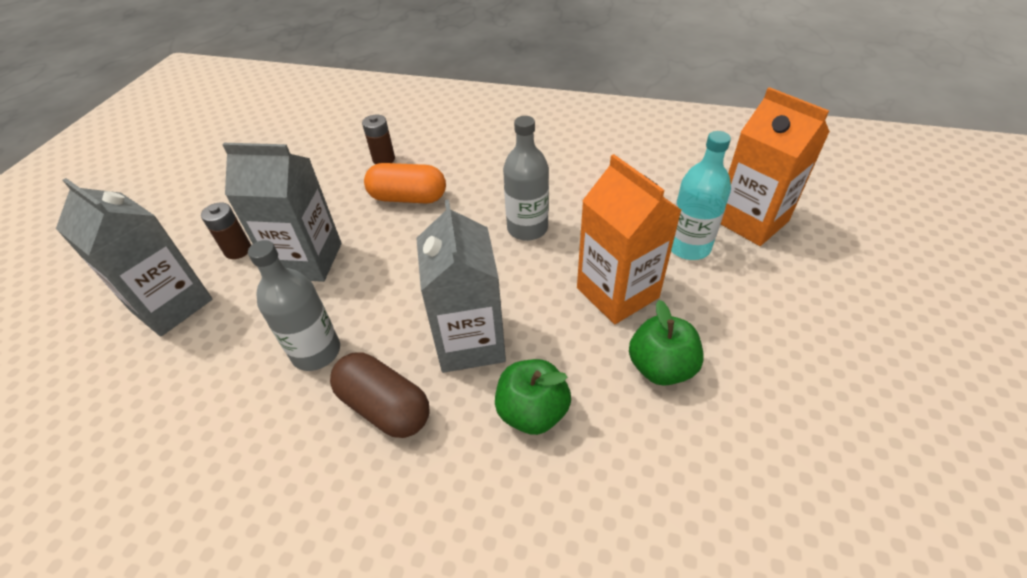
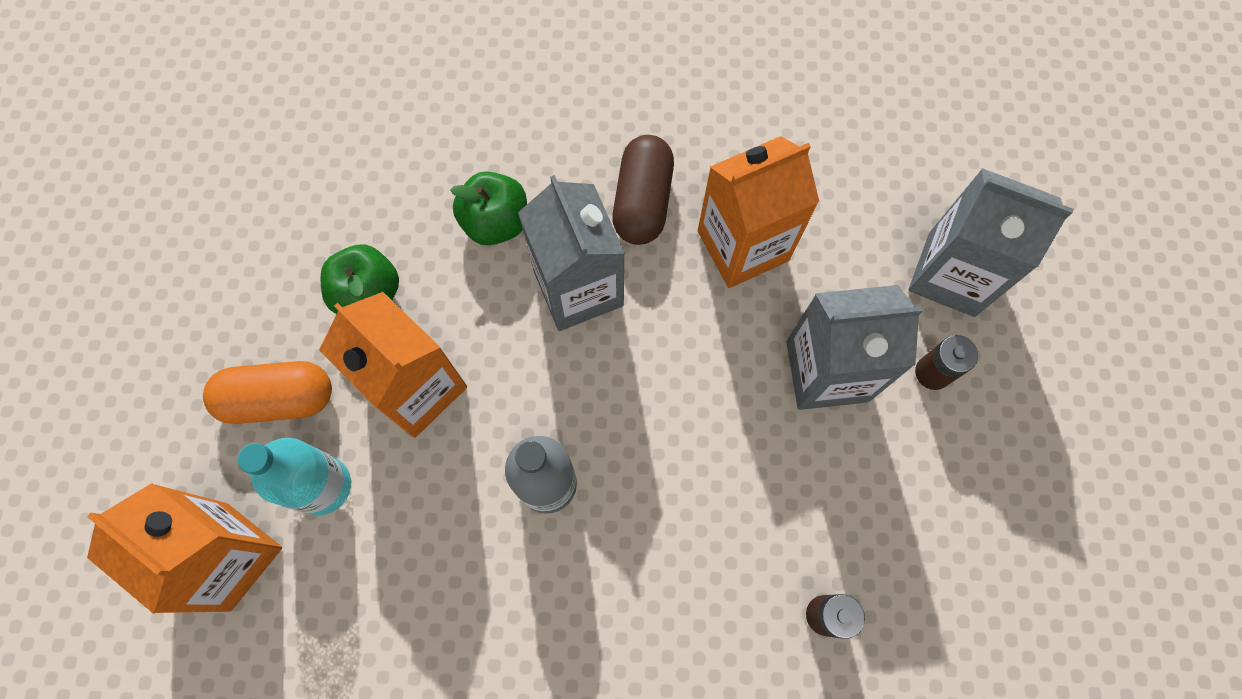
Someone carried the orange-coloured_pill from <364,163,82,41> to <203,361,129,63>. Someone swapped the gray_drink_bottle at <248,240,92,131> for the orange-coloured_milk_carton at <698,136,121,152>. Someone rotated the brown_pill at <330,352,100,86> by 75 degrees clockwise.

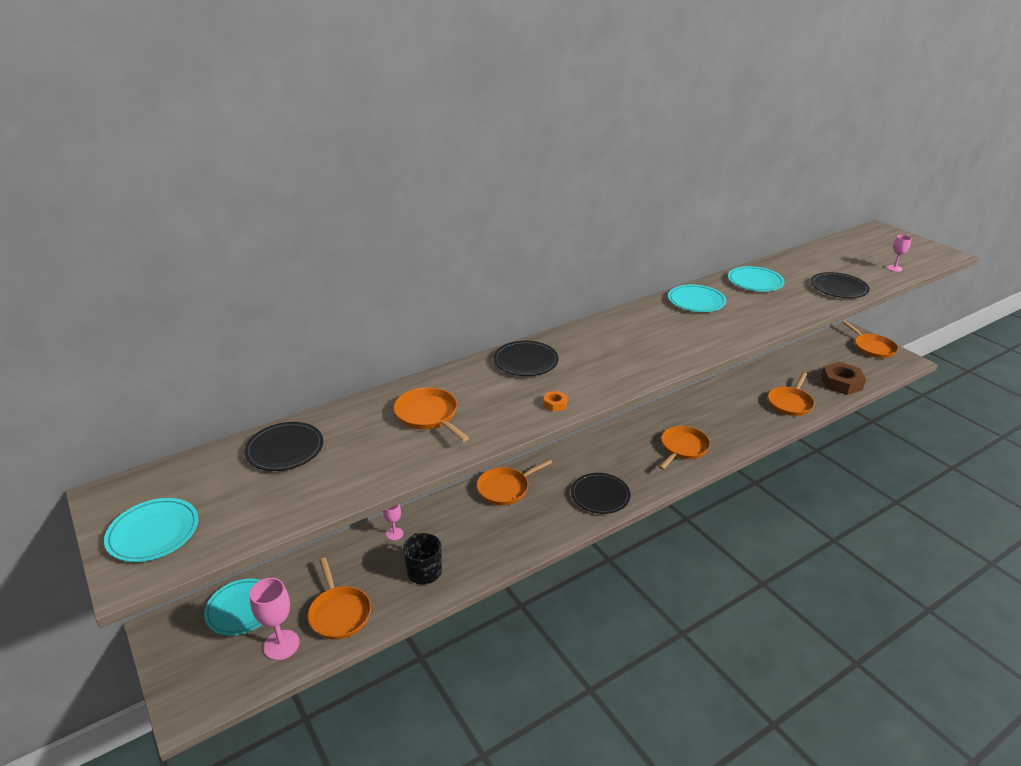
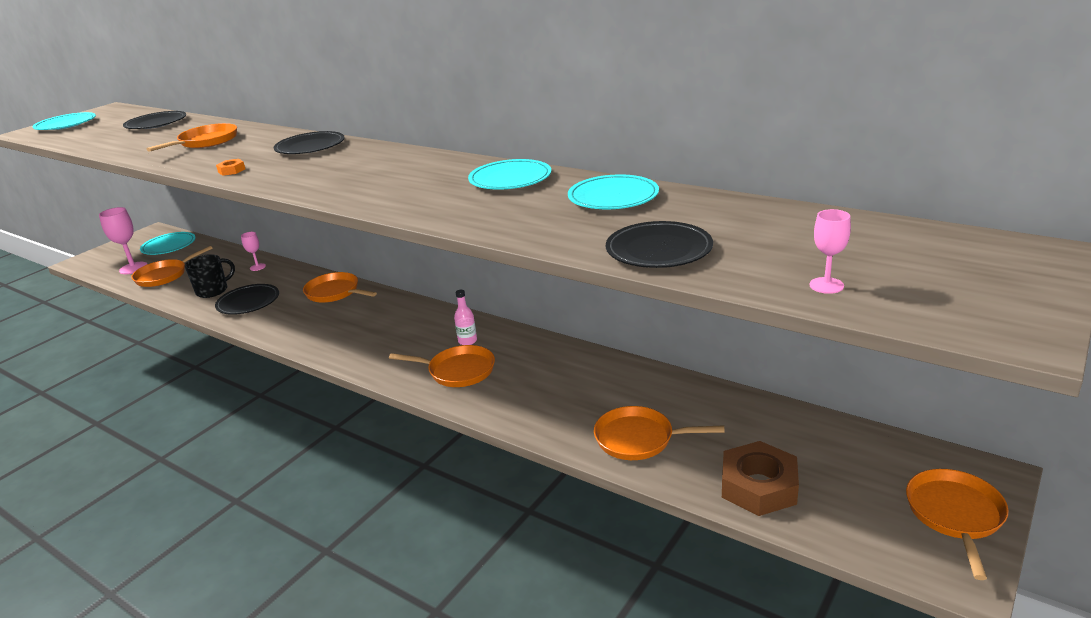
Someone put down the rosy_drink_bottle at <454,290,23,55>. Someone carried the black_dinner_plate from <571,473,59,41> to <215,284,64,31>. Someone rotated the orange-coloured_frying_pan at <842,320,56,38> by 150 degrees clockwise.

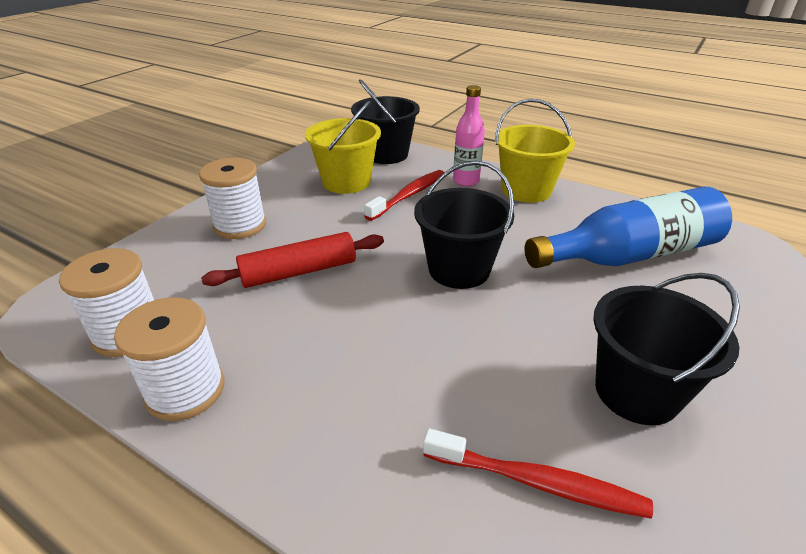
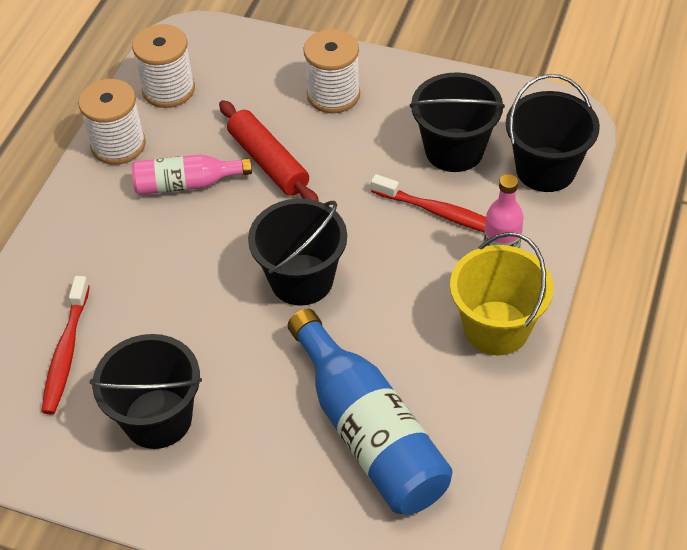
Someone put down the rosy_drink_bottle at <132,155,120,40>. Someone repainted the golden_pail at <305,101,76,93>, which became the black_pail at <410,72,95,100>.

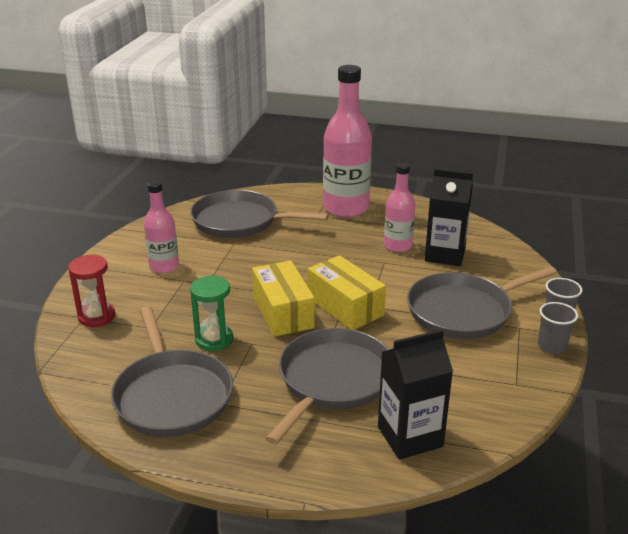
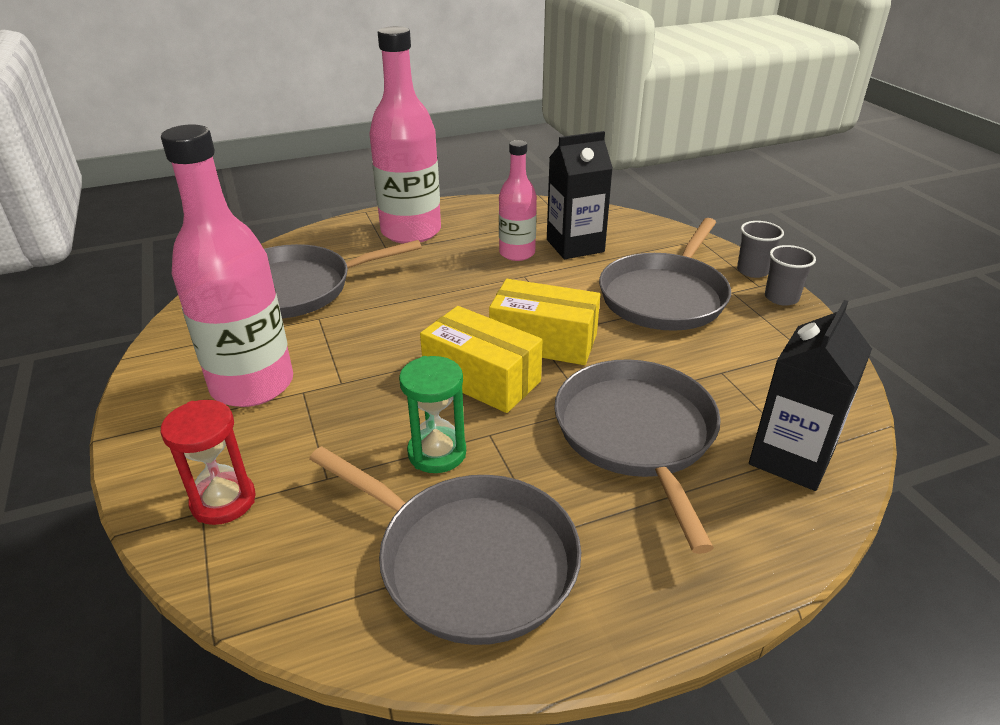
Someone scaled the rosy_drink_bottle at <144,180,35,93> by 1.76.

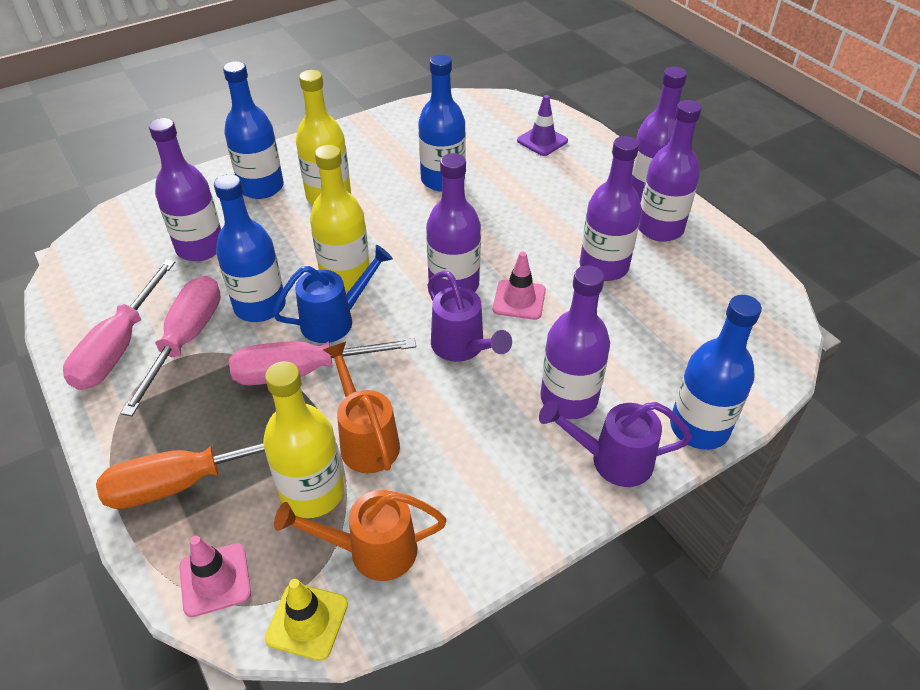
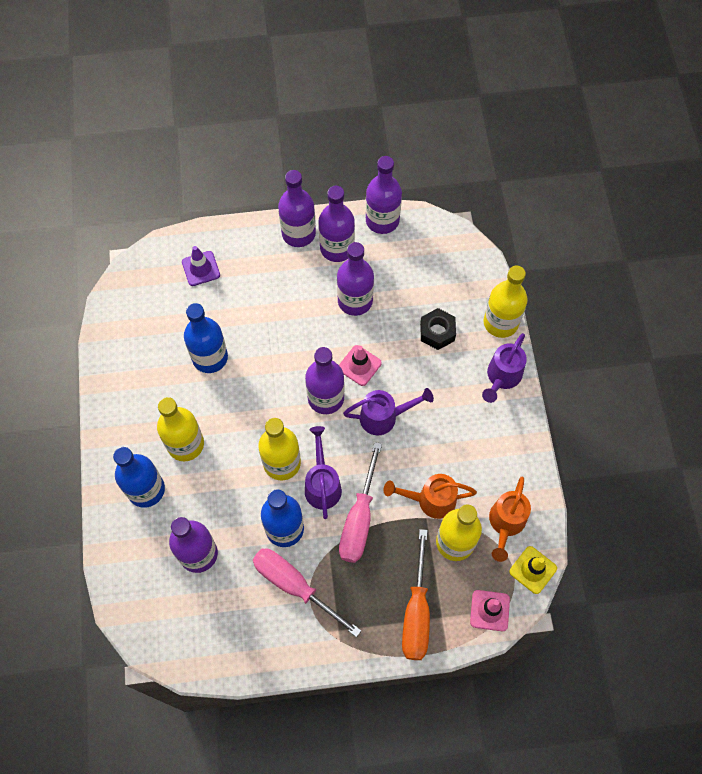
Someone took away the rosy_screwdriver at <63,259,112,131>. Someone put down the black_hex_nut at <420,308,36,42>. Someone carried the royal_purple_drink_bottle from <540,265,70,154> to <366,156,36,78>. Someone repainted the royal_blue_sprinkling_can at <272,245,121,98>, which became the royal_purple_sprinkling_can at <305,426,37,93>. Someone repainted the royal_blue_drink_bottle at <670,295,92,155>, which became the golden_drink_bottle at <484,266,43,72>.

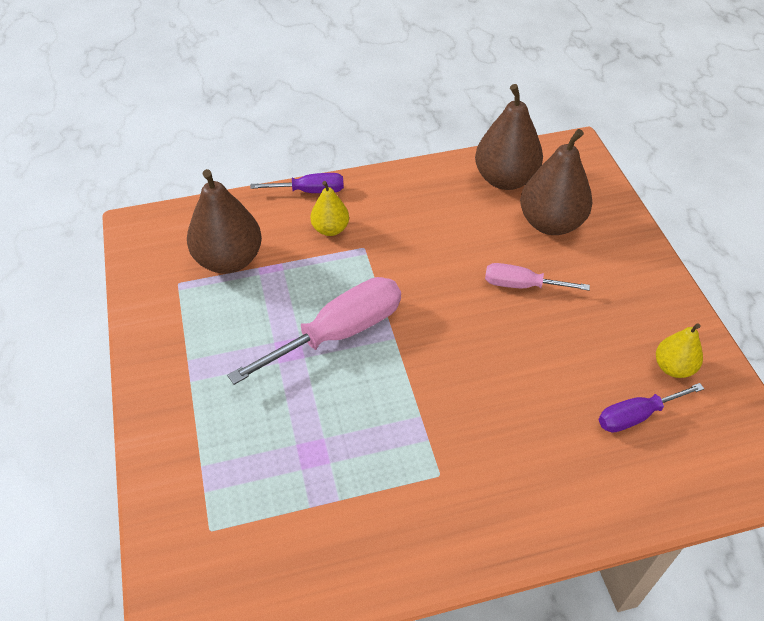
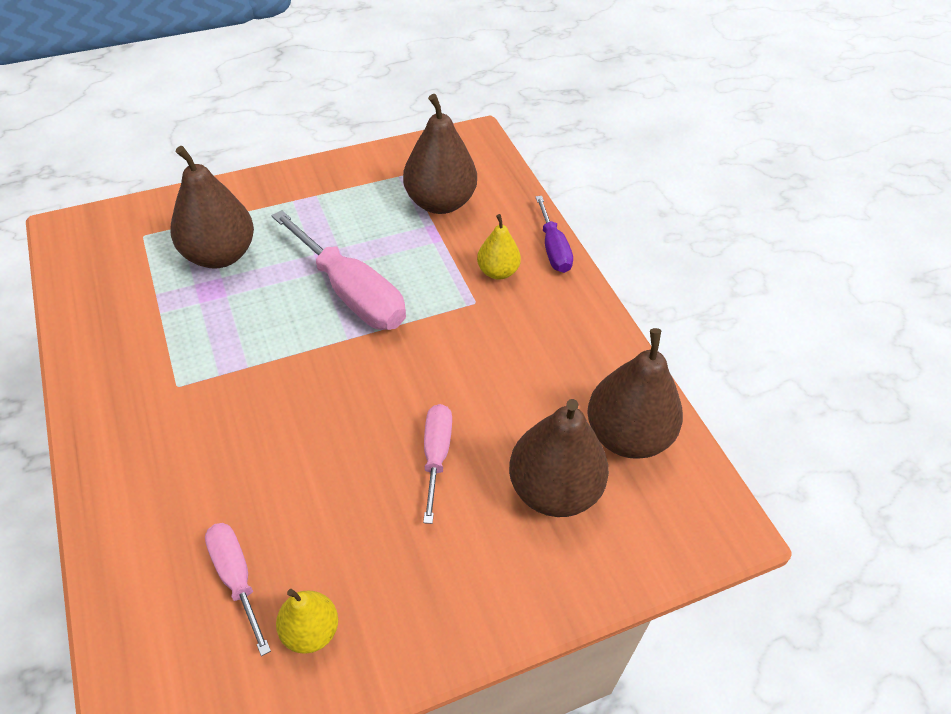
Someone put down the brown_toy_pear at <170,146,84,123>. Someone repainted the royal_purple_screwdriver at <599,383,105,50>, which became the rosy_screwdriver at <205,523,66,133>.

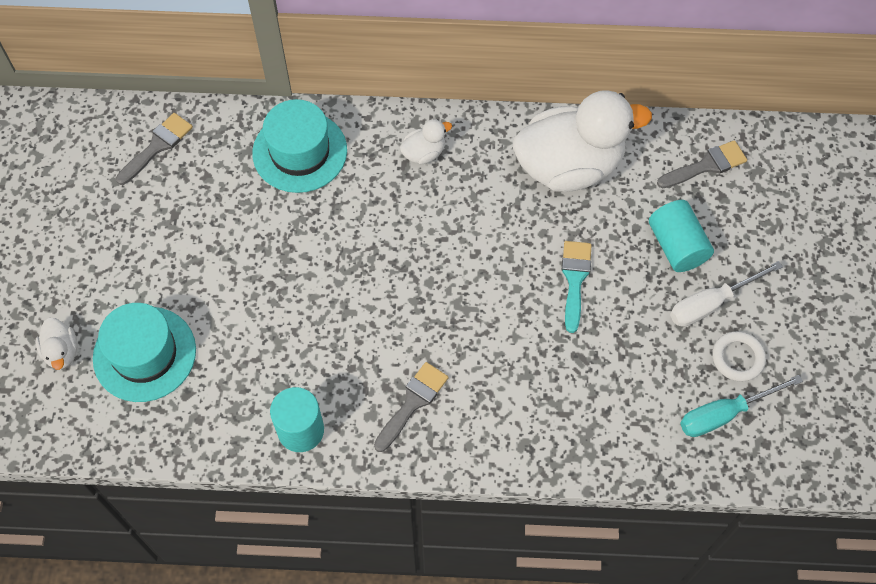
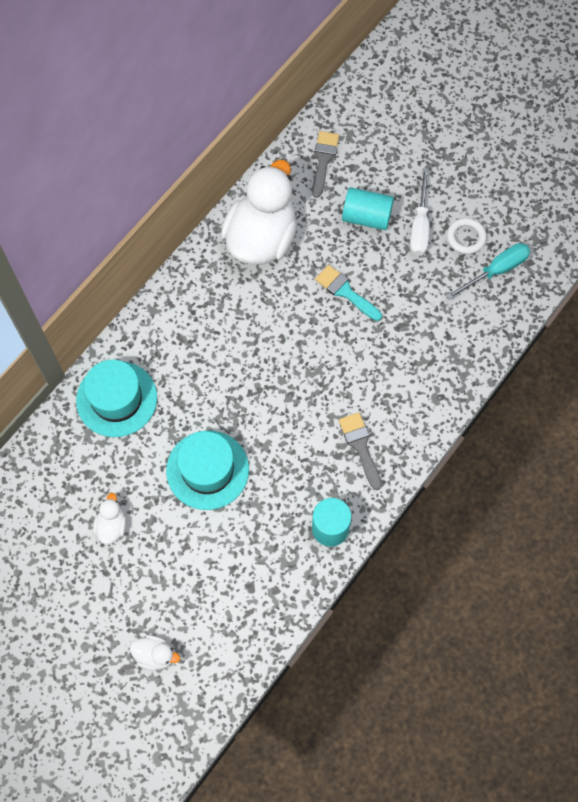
Someone took away the gray_brush at <116,113,77,72>. Someone carried the teal_tall_hat from <93,303,103,99> to <166,431,83,79>. Someone carried the white_toy_duck from <400,119,52,46> to <93,493,33,51>. Someone rotated the teal_screwdriver at <680,375,123,62> by 135 degrees counterclockwise.

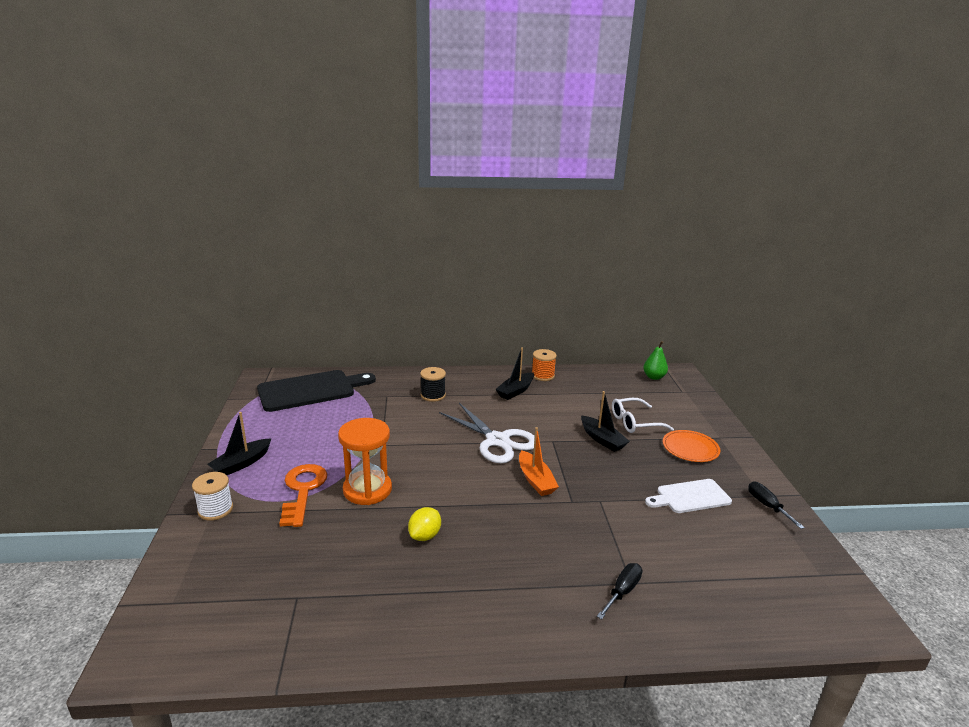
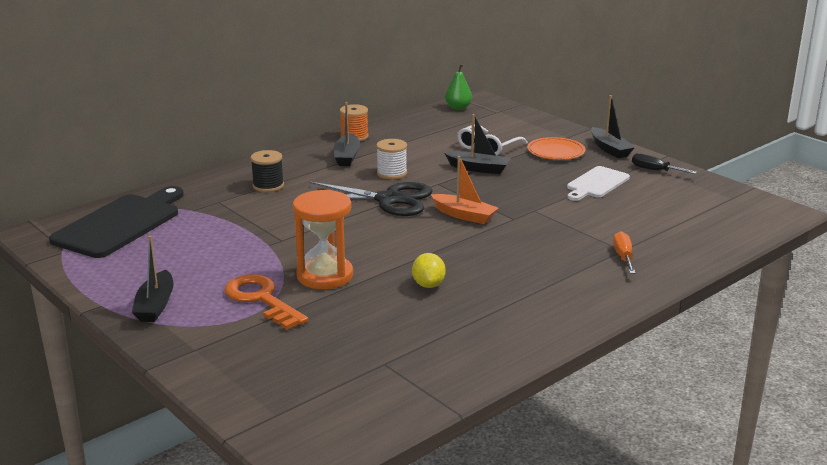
Someone put down the black_boat at <591,95,44,63>. Someone carried the white_reel_of_thread from <192,472,41,49> to <376,139,31,40>. Someone repainted the white_shears at <439,403,96,60>, which became the black_shears at <309,182,124,34>. Someone repainted the black_screwdriver at <597,563,45,56>, which became the orange-coloured_screwdriver at <613,231,22,43>.

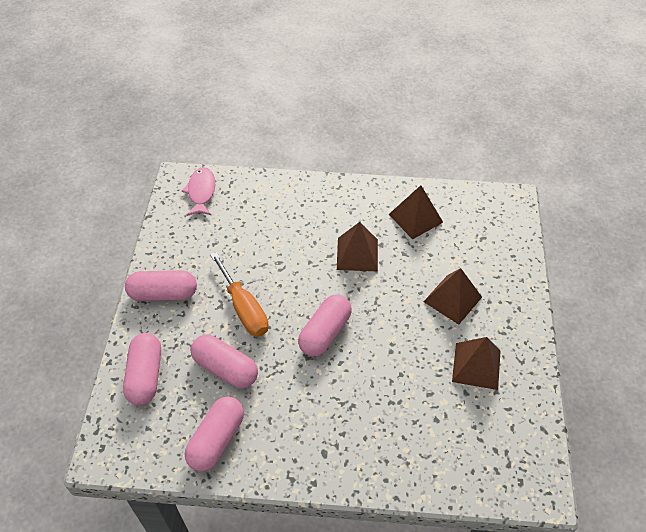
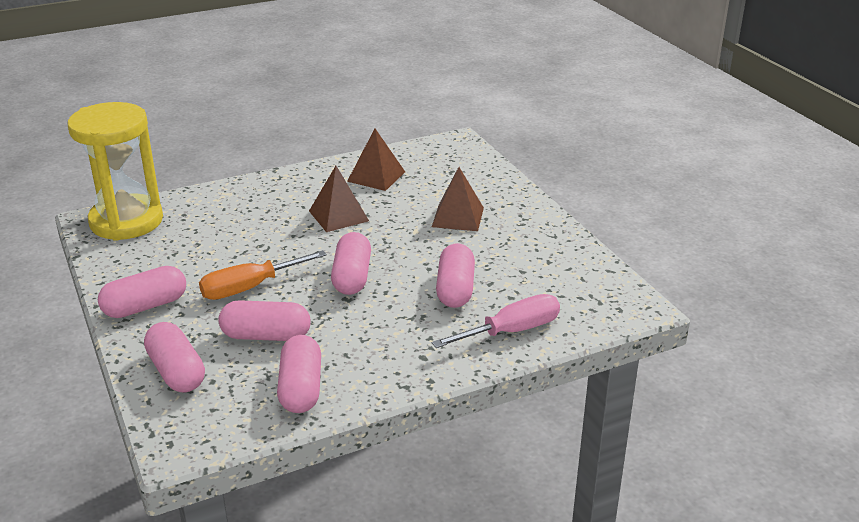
Someone took away the brown_pyramid_shape at <452,337,49,53>. Someone put down the rosy_screwdriver at <432,294,128,54>. Someone put down the rosy_pill at <436,243,39,65>. Someone swapped the rosy_fish at <182,167,33,49> for the golden_sandglass at <67,102,96,139>. Someone rotated the orange-coloured_screwdriver at <210,252,59,84> by 120 degrees clockwise.

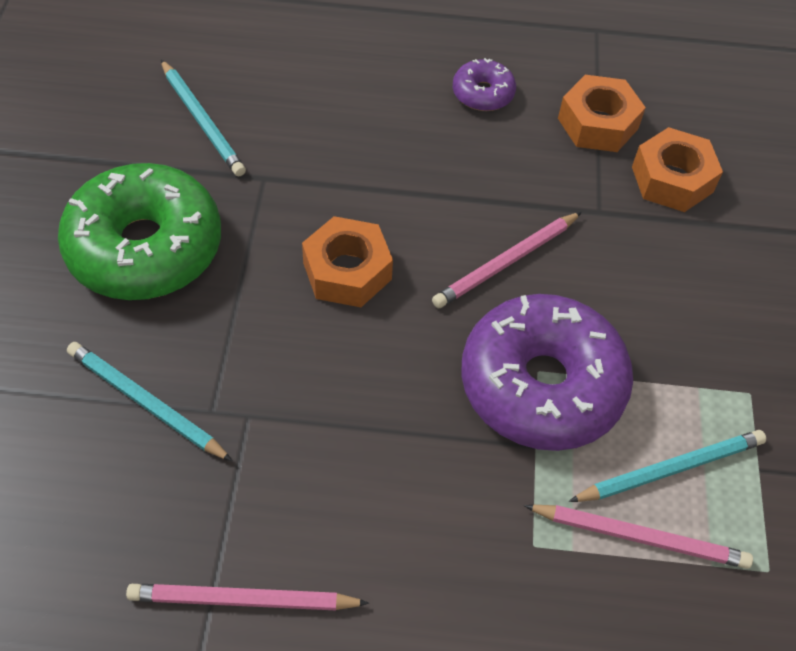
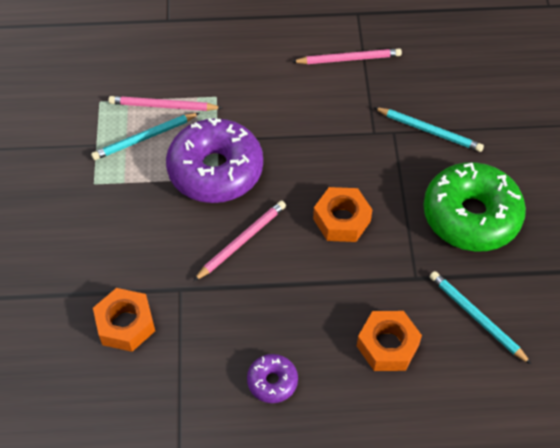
Someone carried the orange-coloured_hex_nut from <558,75,88,77> to <357,311,65,60>.

